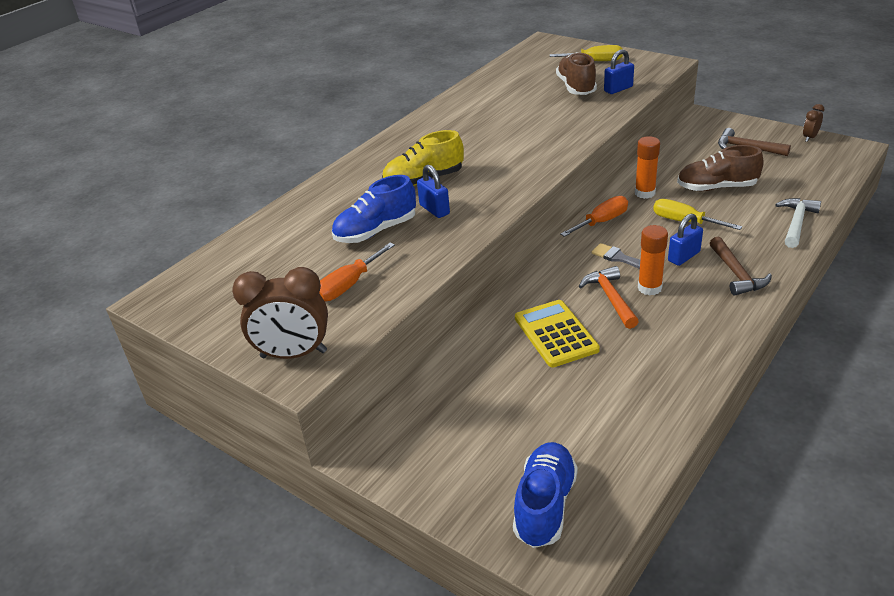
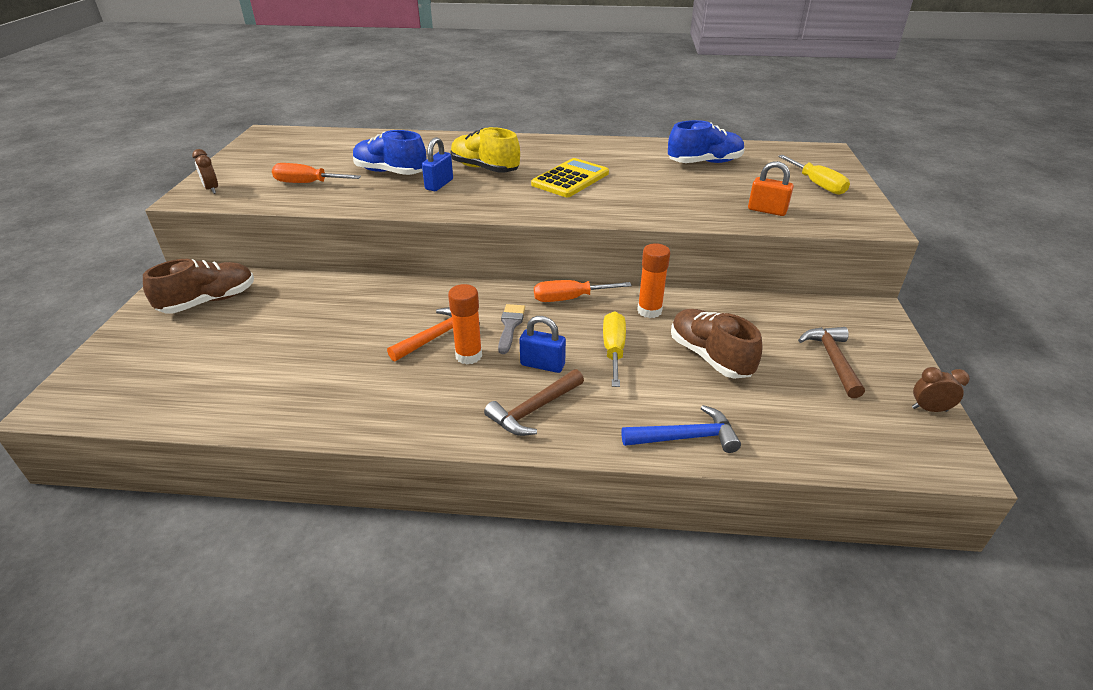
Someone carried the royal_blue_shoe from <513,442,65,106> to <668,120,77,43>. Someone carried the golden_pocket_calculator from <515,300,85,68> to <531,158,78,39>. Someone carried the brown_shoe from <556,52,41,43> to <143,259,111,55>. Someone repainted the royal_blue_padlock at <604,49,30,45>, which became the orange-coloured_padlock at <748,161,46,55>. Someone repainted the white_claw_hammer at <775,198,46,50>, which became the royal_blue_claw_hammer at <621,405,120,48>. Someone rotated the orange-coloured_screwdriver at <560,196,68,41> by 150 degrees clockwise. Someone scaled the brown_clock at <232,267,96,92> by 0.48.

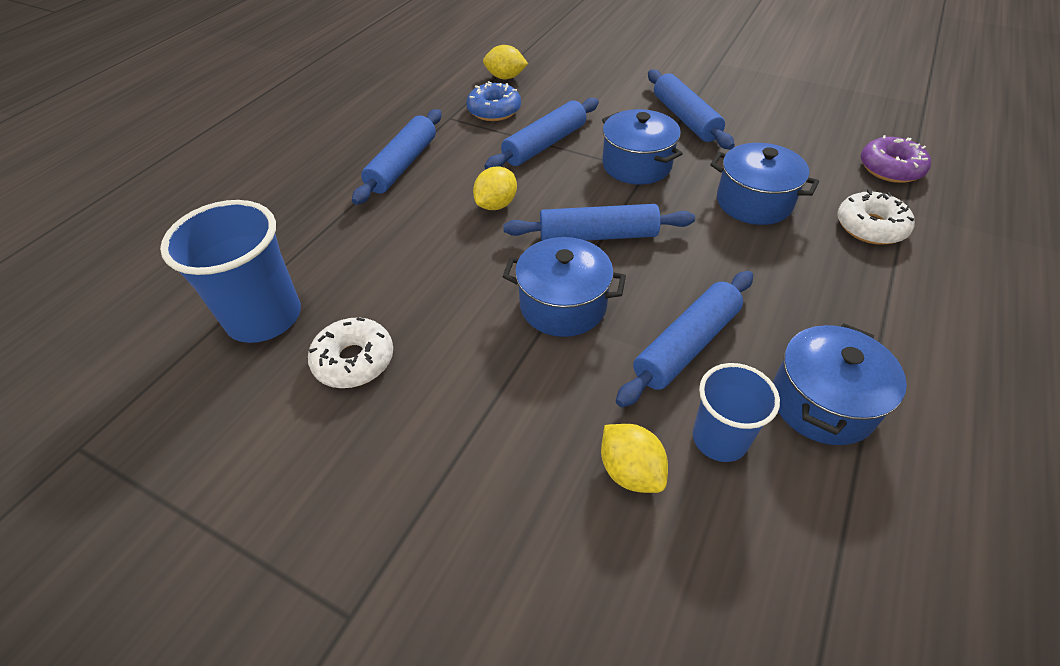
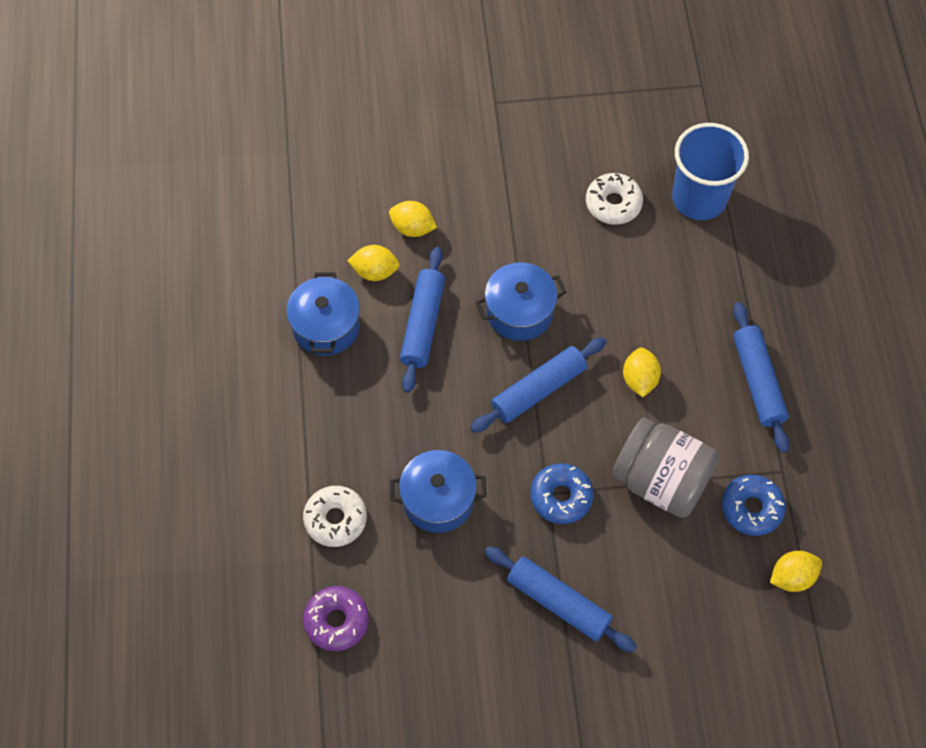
Someone swapped the royal_blue_pastry_roller at <484,98,115,71> for the gray_jam_jar at <612,418,107,100>. Someone swapped the royal_blue_cooking_pot at <602,109,80,76> for the royal_blue_donut at <530,463,64,61>. Someone swapped the royal_blue_tumbler at <693,363,87,99> for the golden_lemon at <347,245,53,36>.

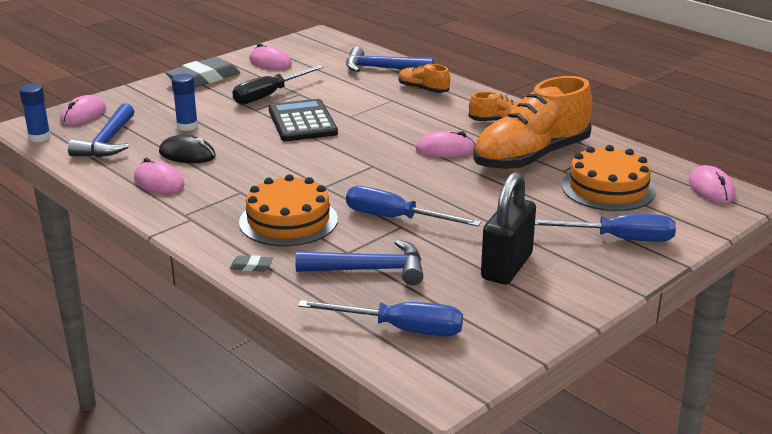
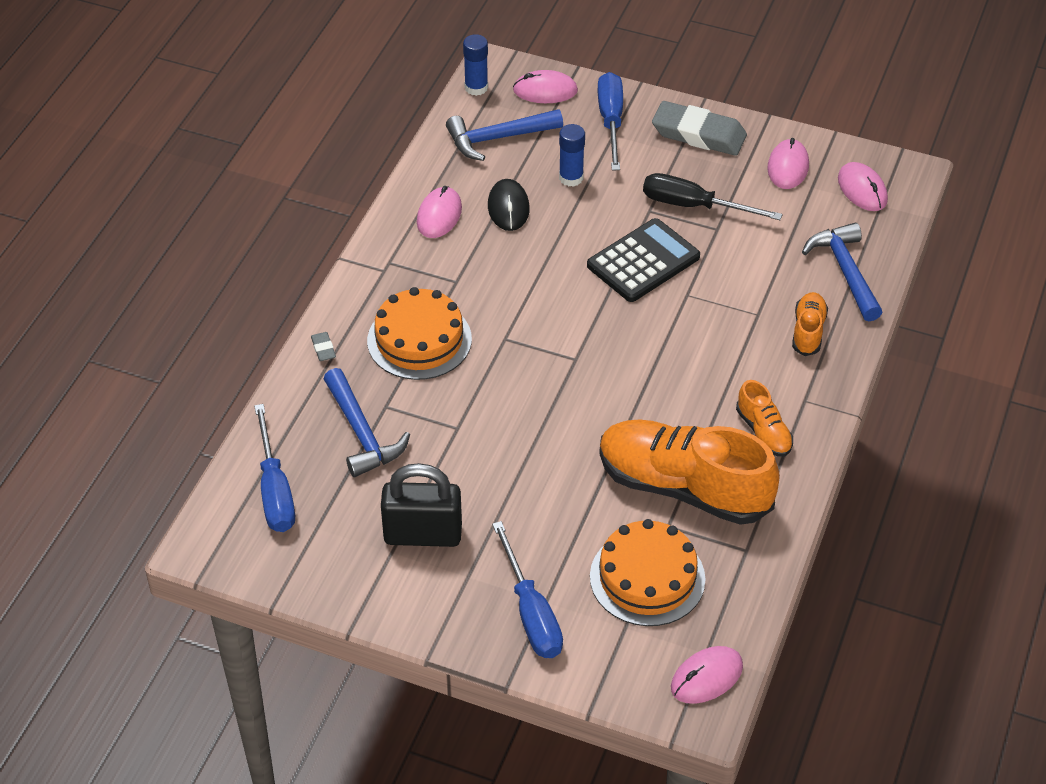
Someone carried the royal_blue_screwdriver from <346,186,135,40> to <598,72,25,98>. Someone carried the rosy_PC_mouse from <415,131,60,27> to <838,162,50,49>.

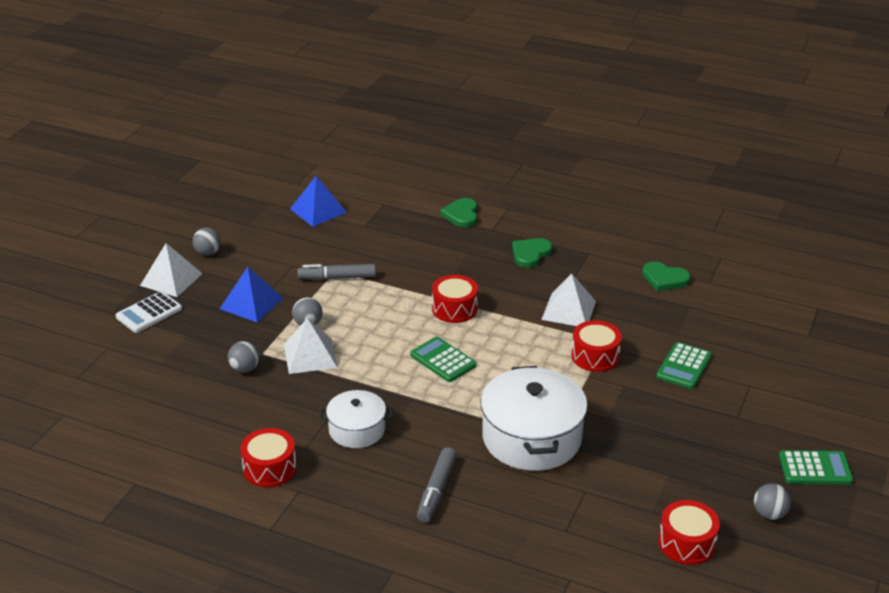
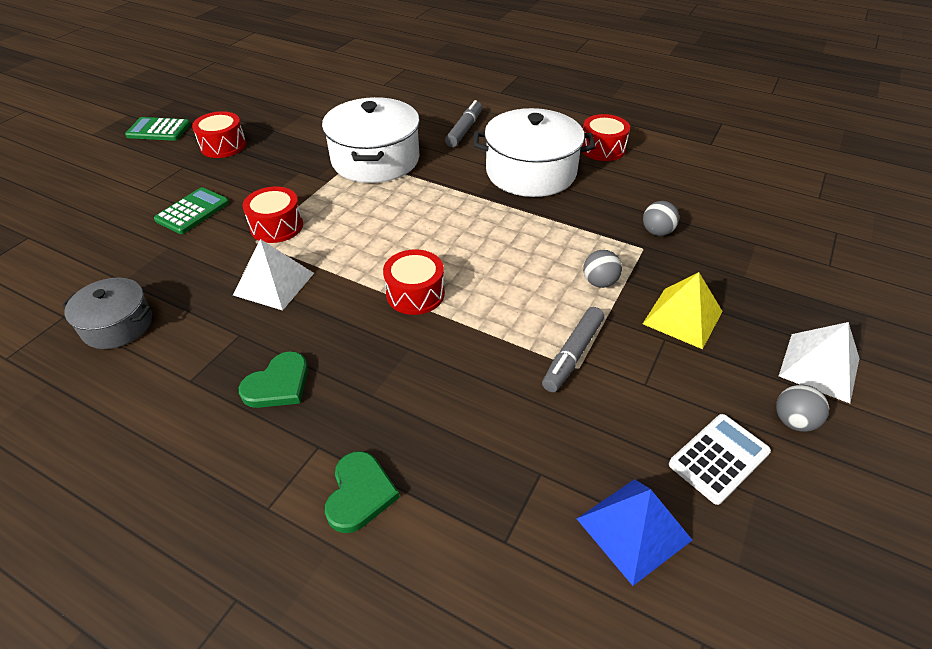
Someone took away the white_pyramid_shape at <284,318,54,56>. Someone took away the emerald_pocket_calculator at <410,336,66,46>. Someone took away the gray_ball at <754,483,37,37>. Someone carried the white_pocket_calculator from <116,291,66,42> to <669,414,102,91>. Someone carried the crimson_toy_drum from <659,500,61,65> to <192,111,54,47>. Someone swapped the emerald_heart_shape at <642,261,49,30> for the gray_cooking_pot at <62,278,90,71>. Someone repainted the royal_blue_pyramid_shape at <220,267,63,55>, which became the golden_pyramid_shape at <643,272,80,77>. Someone rotated the gray_marker at <298,264,78,16> by 120 degrees clockwise. Someone scaled the white_cooking_pot at <320,390,73,58> by 1.75.

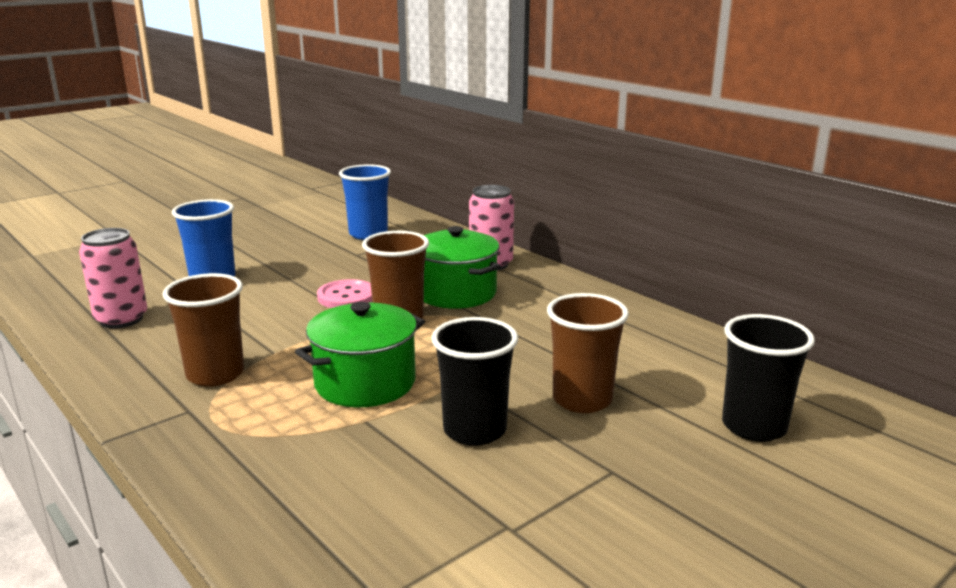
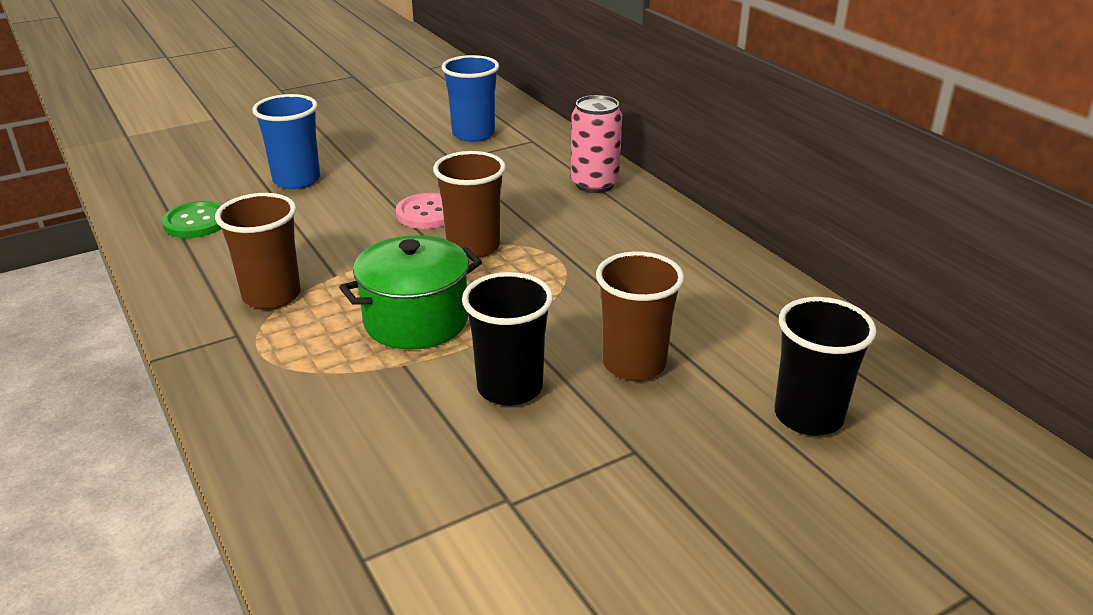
Someone took away the emerald_cooking_pot at <424,226,77,83>. Someone swapped the rosy_tin at <79,228,68,101> for the emerald_button at <162,201,61,37>.

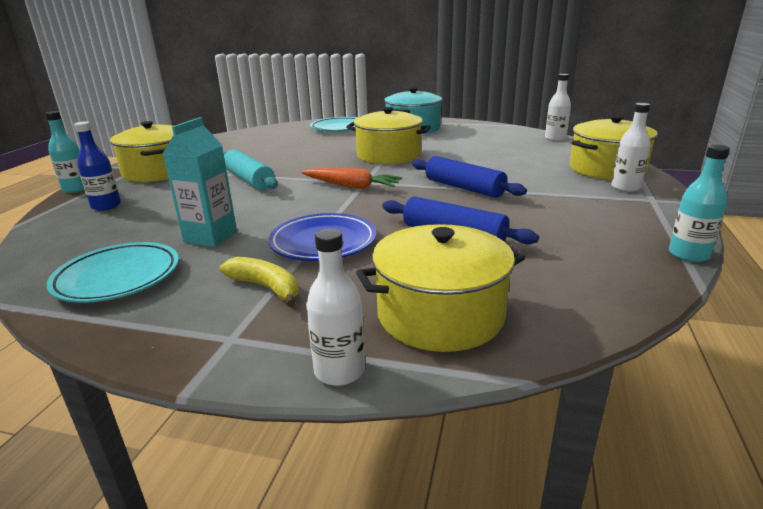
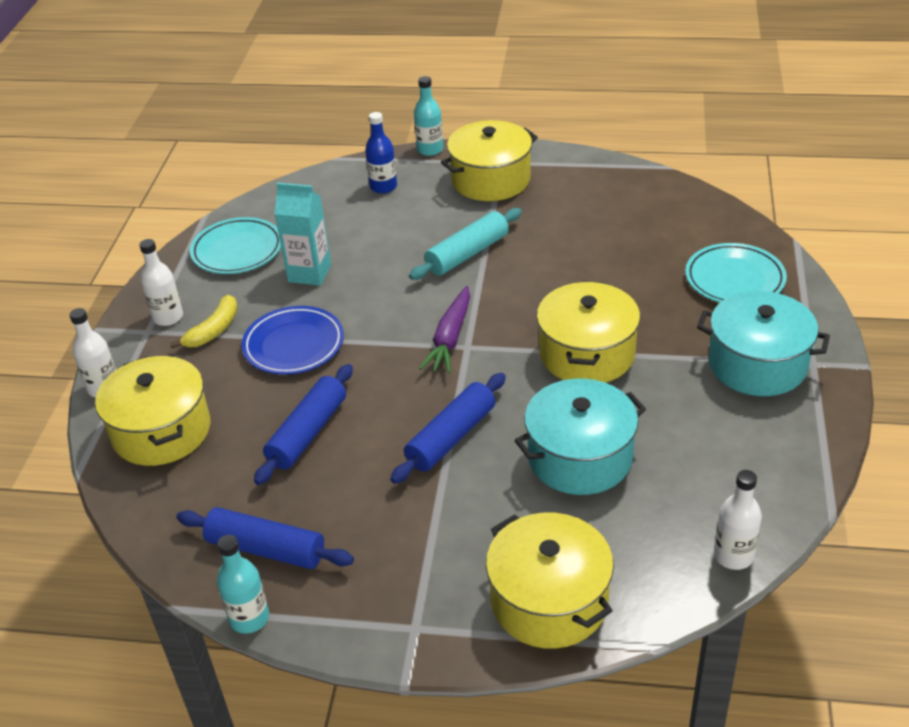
Someone put down the royal_blue_pastry_roller at <176,507,178,62>. Someone put down the teal_cooking_pot at <515,378,131,117>. Someone carried the white_drink_bottle from <611,103,40,89> to <139,239,44,87>. Someone repainted the orange-coloured_toy_carrot at <301,168,101,21>, which became the royal_purple_toy_carrot at <419,286,51,88>.

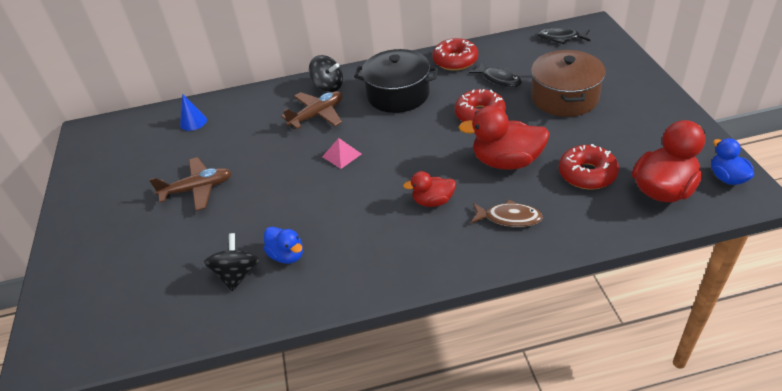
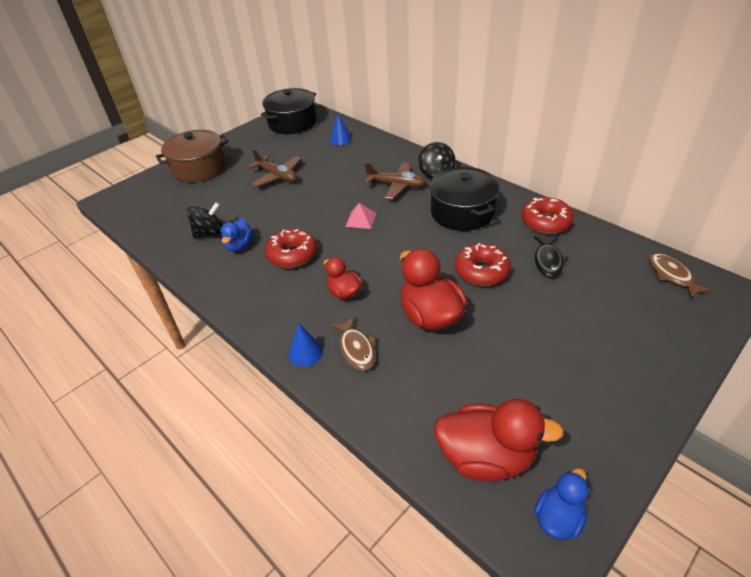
Someone put down the black_cooking_pot at <261,88,56,46>. Someone put down the royal_blue_cone_shape at <289,323,34,44>. Someone carried the brown_cooking_pot from <531,50,75,67> to <156,130,73,53>. Someone carried the crimson_donut from <559,144,60,45> to <265,229,52,39>. Someone repainted the black_fish at <537,27,53,17>, which became the brown_fish at <649,253,63,46>.

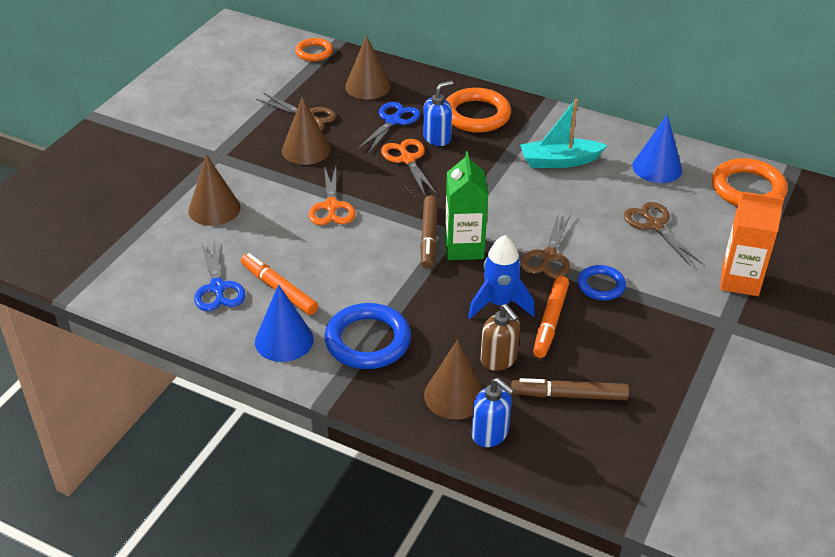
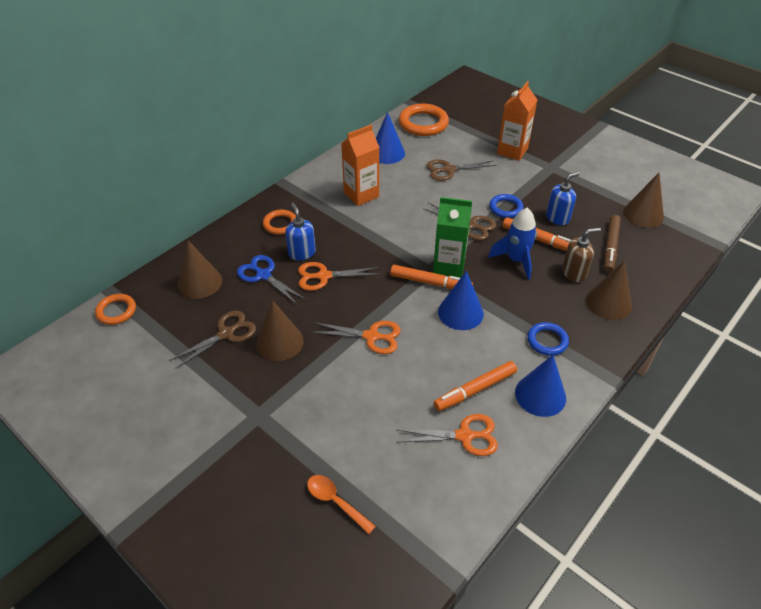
Someone put down the orange-coloured_tablespoon at <307,475,69,59>. Someone put down the royal_blue_cone_shape at <438,271,46,59>. Someone carried the brown_cone_shape from <188,154,52,72> to <623,173,41,55>. Someone carried the royal_blue_soap_pump from <472,378,42,69> to <546,172,34,53>. Someone swapped the teal_boat at <520,99,87,69> for the orange-coloured_milk_carton at <341,125,39,81>. Someone repainted the royal_blue_shears at <194,240,52,71>, which became the orange-coloured_shears at <397,414,101,42>. Someone repainted the brown_marker at <420,195,18,74>, which became the orange-coloured_marker at <390,265,83,24>. Someone scaled the royal_blue_ring at <324,303,87,66> by 0.59. Someone scaled the orange-coloured_ring at <446,88,65,45> by 0.59.

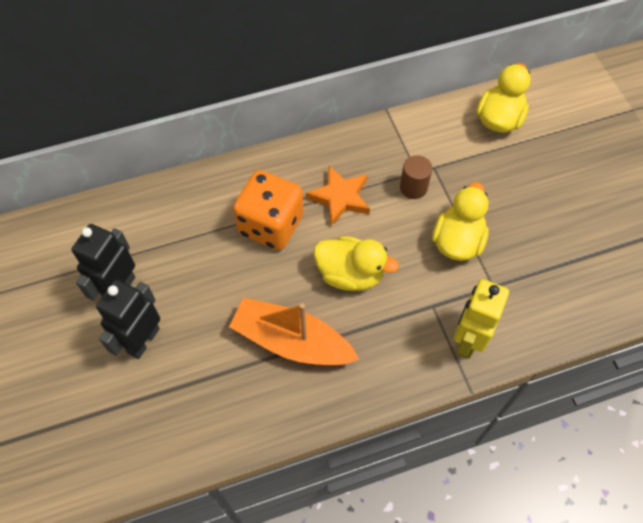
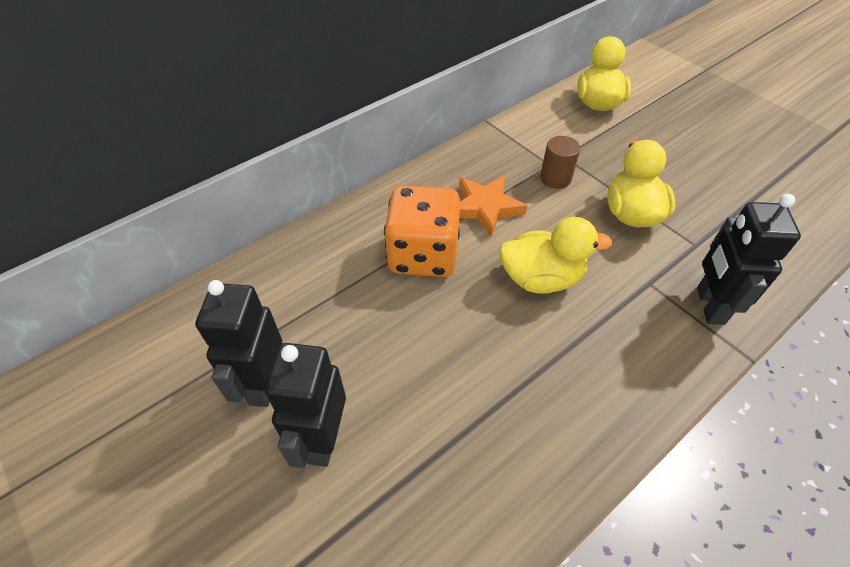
Someone took away the orange-coloured_boat at <229,297,130,68>. Someone repainted the golden_robot at <454,279,55,80>, which became the black_robot at <697,194,104,131>.

